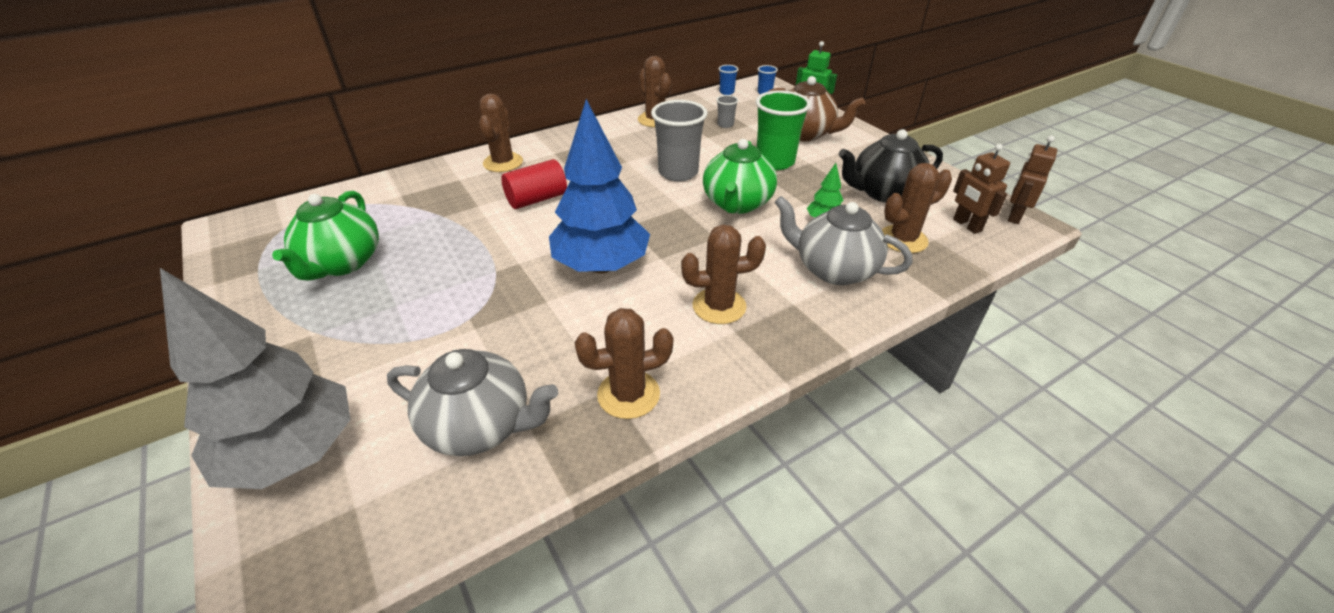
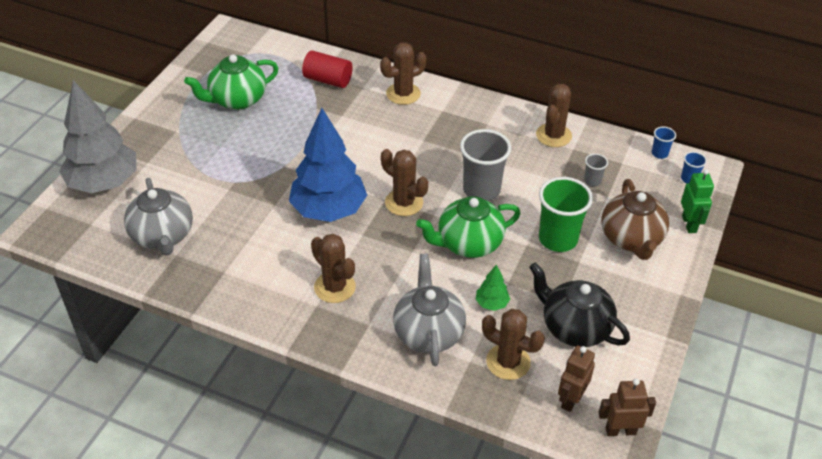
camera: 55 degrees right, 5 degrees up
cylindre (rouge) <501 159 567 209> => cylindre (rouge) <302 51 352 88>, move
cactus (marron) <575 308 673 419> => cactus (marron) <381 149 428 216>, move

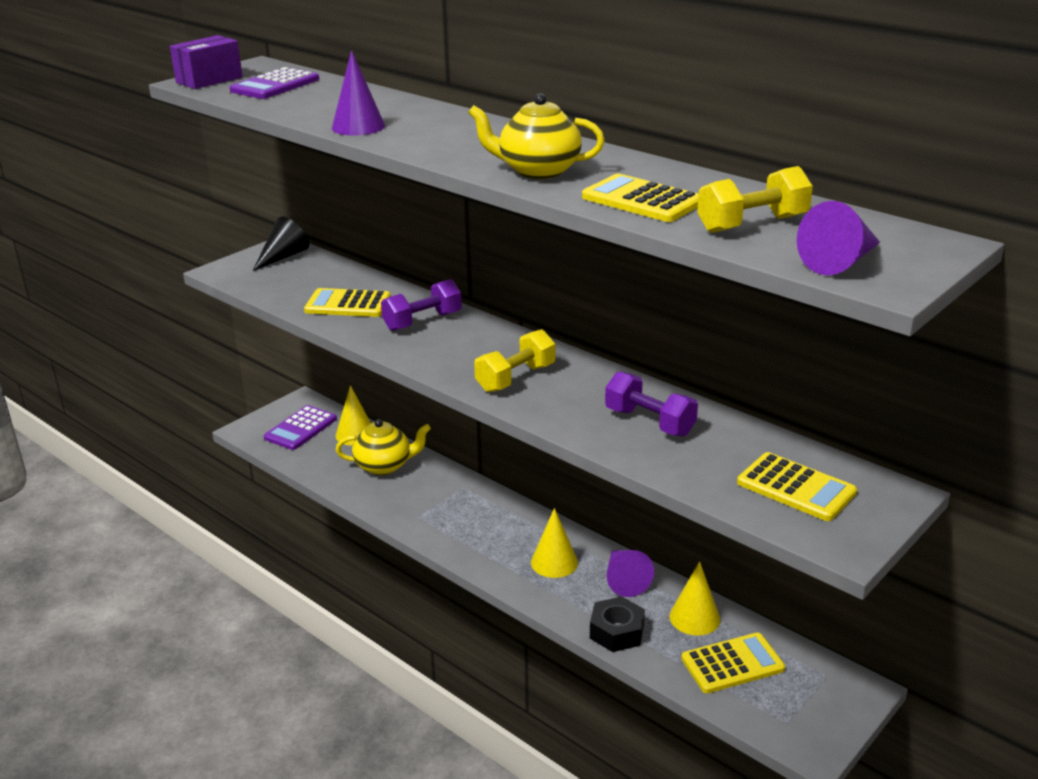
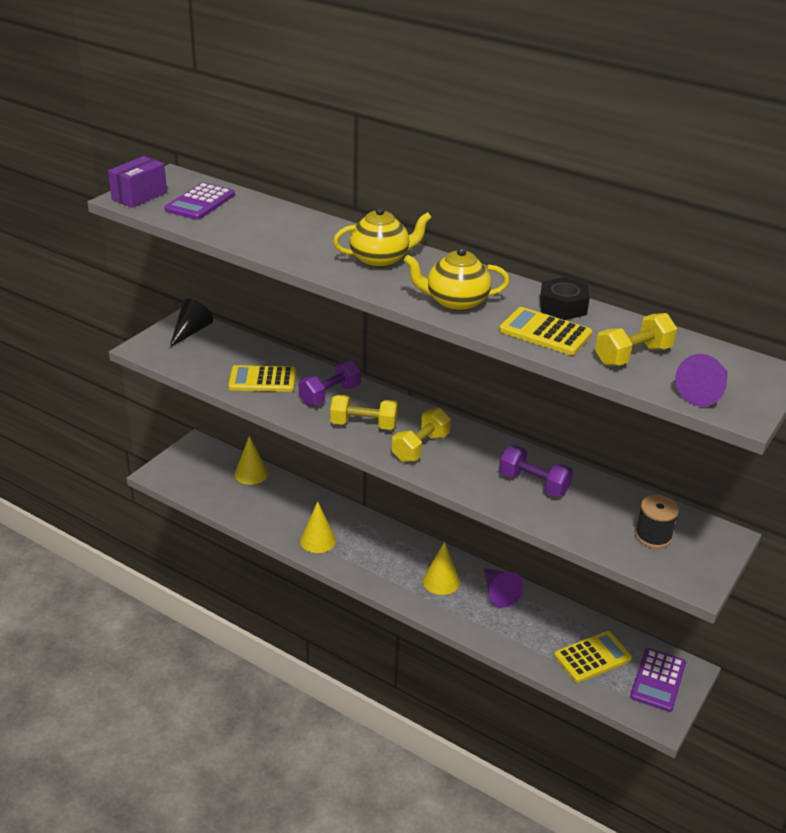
camera: 10 degrees left, 5 degrees up
cône (violet) <332 50 385 135> => nothing
calculatrice (violet) <264 405 337 450> => calculatrice (violet) <630 648 686 712>, move
théière (jaune) <336 419 431 475> => théière (jaune) <333 207 432 268>, move
calculatrice (jaune) <737 452 857 521> => bobine (noir) <635 495 679 548>
cône (jaune) <670 561 720 636> => cône (jaune) <300 501 336 553>, move
écrou (noir) <590 596 645 652> => écrou (noir) <540 277 590 320>, move
nothing => haltère (jaune) <330 395 398 430>

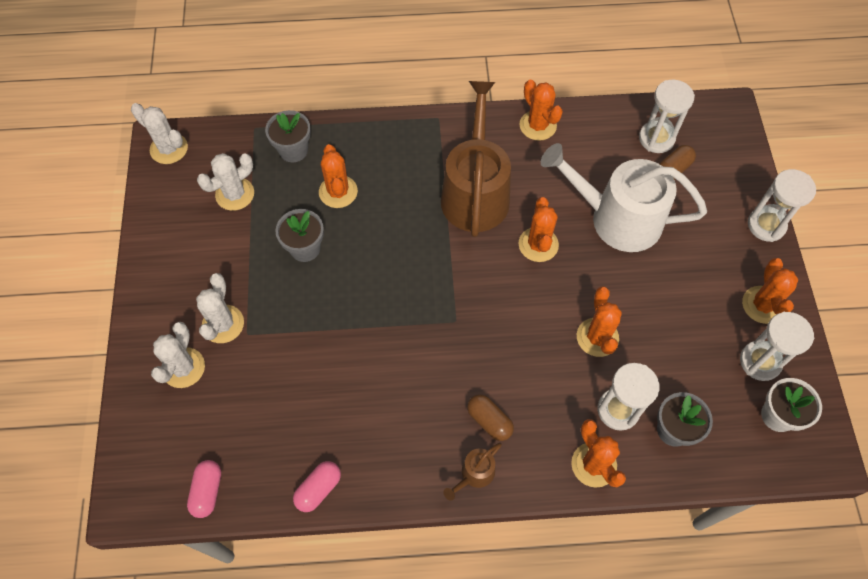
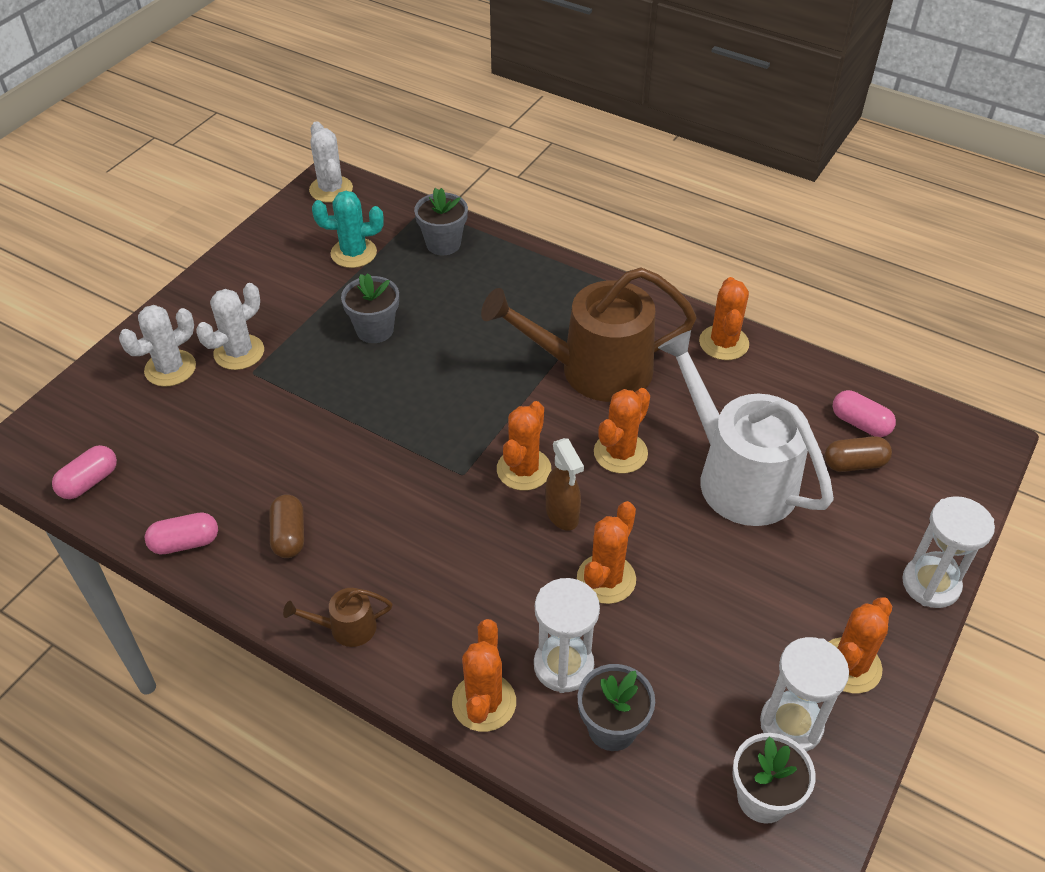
camera: 35 degrees right, 15 degrees down
sablier (blanc) <639 80 695 153> => gélule (rose) <833 390 896 437>
arrosoir (marron) <441 81 511 237> => arrosoir (marron) <481 267 697 402>, 135 degrees counterclockwise
cactus (orange) <319 144 358 208> => cactus (orange) <497 401 551 491>, move
cactus (blanc) <197 153 254 211> => cactus (turquoise) <312 191 383 268>
gélule (marron) <467 394 514 441> => gélule (marron) <270 494 304 558>, move
nothing => vaporisateur (marron) <545 438 584 531>

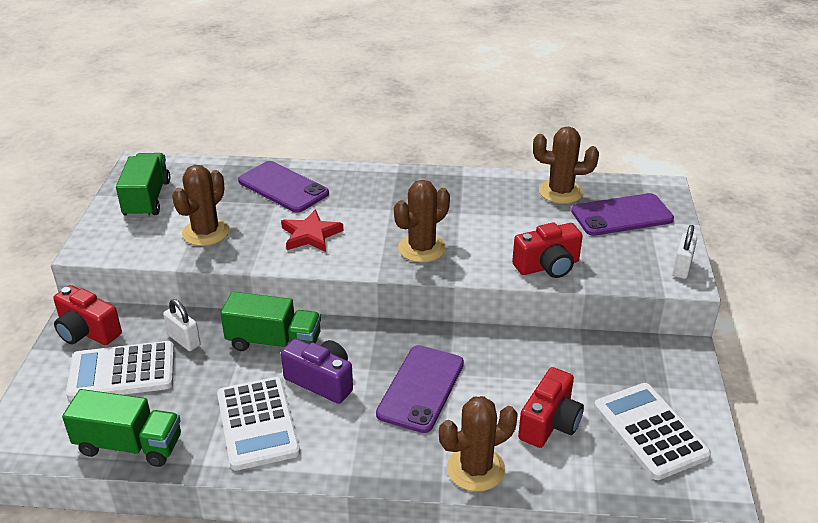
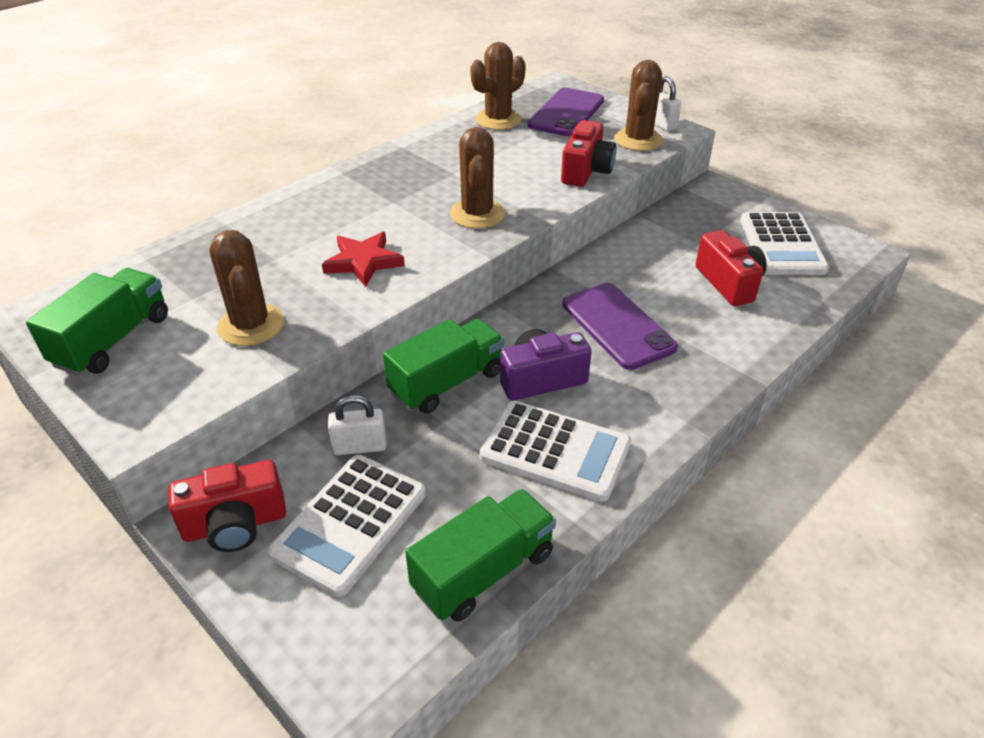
camera: 50 degrees left, 5 degrees up
camion (vert) <116 153 170 218> => camion (vert) <26 268 168 376>, 75 degrees clockwise
téléphone (violet) <238 161 329 213> => nothing
calculatrice (blanc) <594 383 711 480> => calculatrice (blanc) <740 212 829 275>, 105 degrees counterclockwise
cactus (marron) <439 396 518 492> => cactus (marron) <614 60 663 151>, move

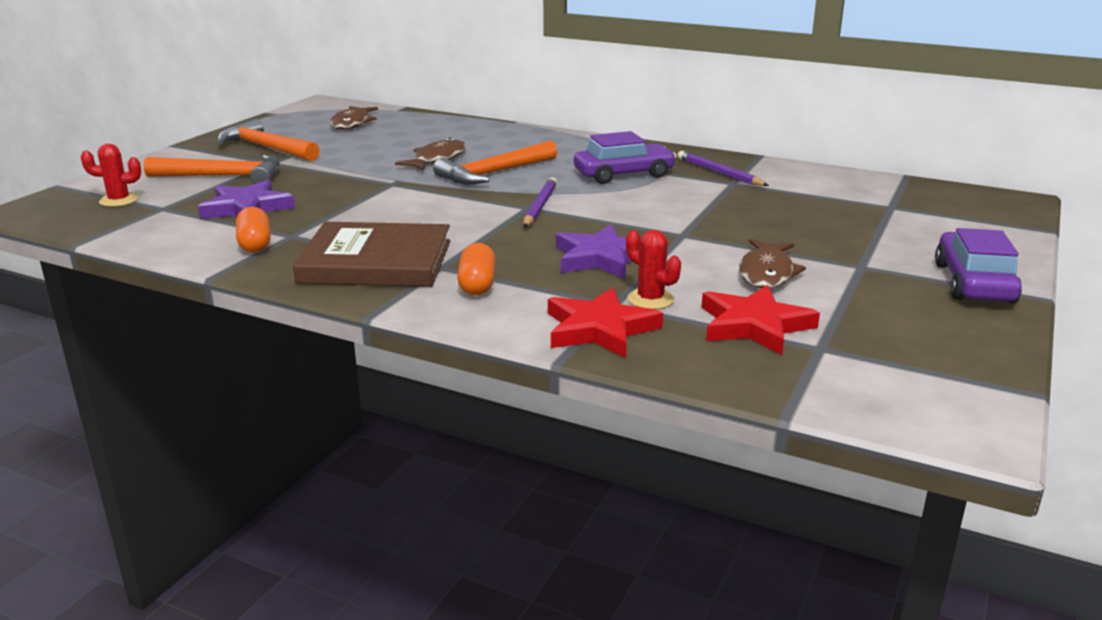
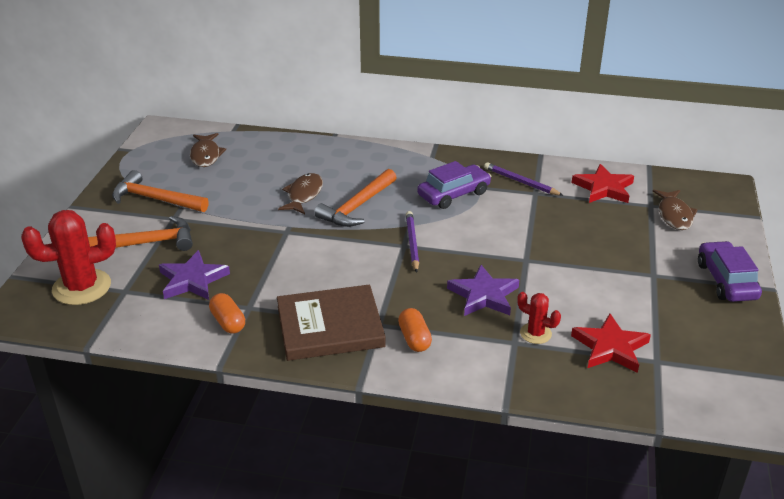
camera: 15 degrees left, 10 degrees up
cactus (rouge) <81 144 141 207> => cactus (rouge) <21 210 116 305>, x1.92
poisson (marron) <739 239 806 288> => poisson (marron) <653 190 697 230>, move
étoile (rouge) <548 287 663 358> => étoile (rouge) <572 164 634 203>, move

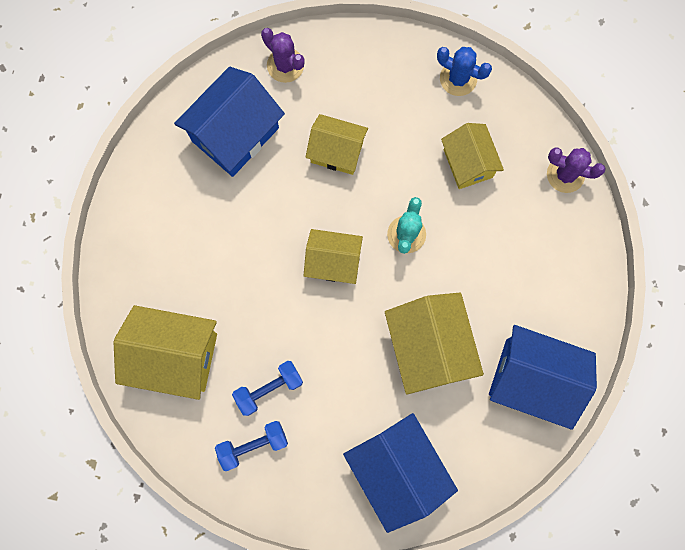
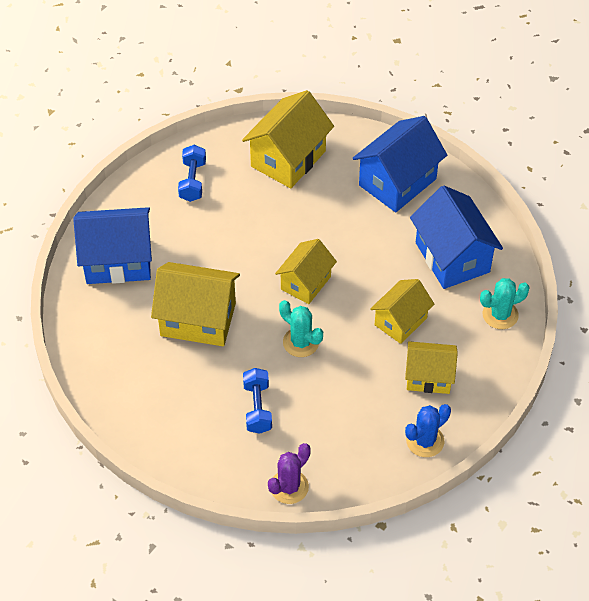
camera: 115 degrees right, 25 degrees down
cactus (violet) <261 28 305 83> => cactus (turquoise) <480 278 530 329>
maison (jaune) <441 123 504 189> => maison (jaune) <405 341 458 394>, move
maison (bleu) <489 325 597 430> => maison (bleu) <353 116 447 212>, move
haltère (bleu) <232 361 303 416> => haltère (bleu) <243 368 272 434>, move

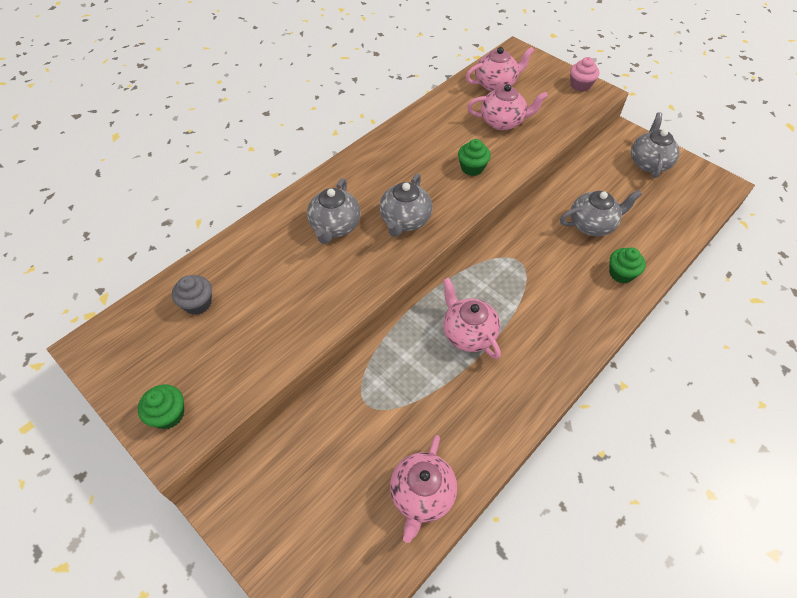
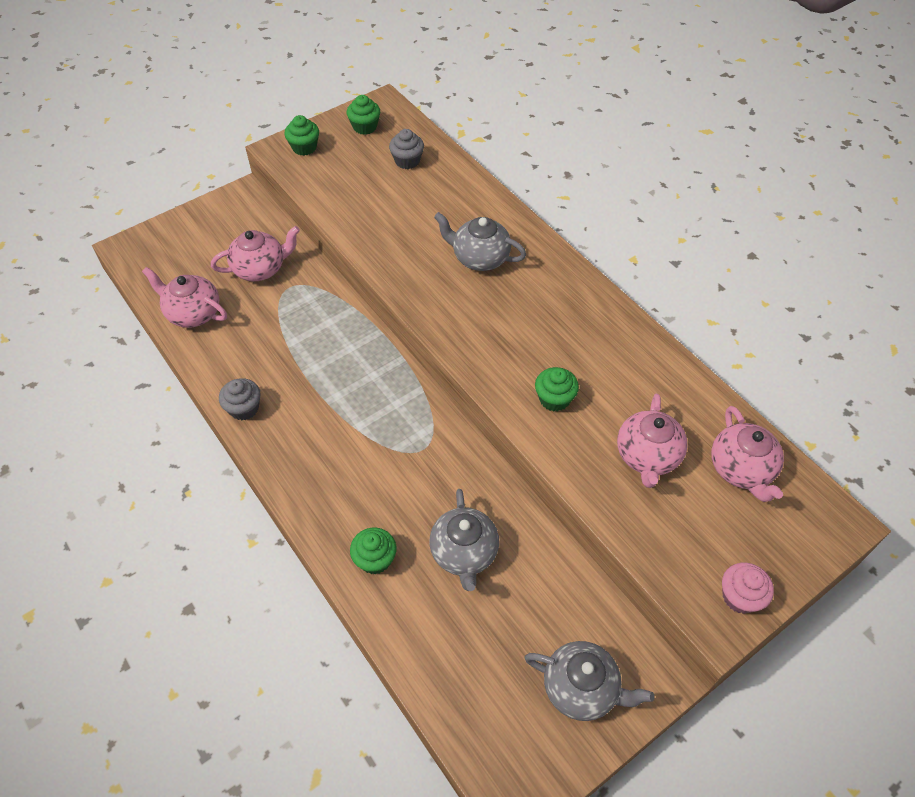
camera: 100 degrees right, 0 degrees up
théière (gris) <379 174 432 237> => nothing
théière (rose) <443 277 501 359> => théière (rose) <211 226 300 281>, move
nothing => muffin (vert) <346 95 380 135>
nothing => muffin (gris) <219 378 261 420>

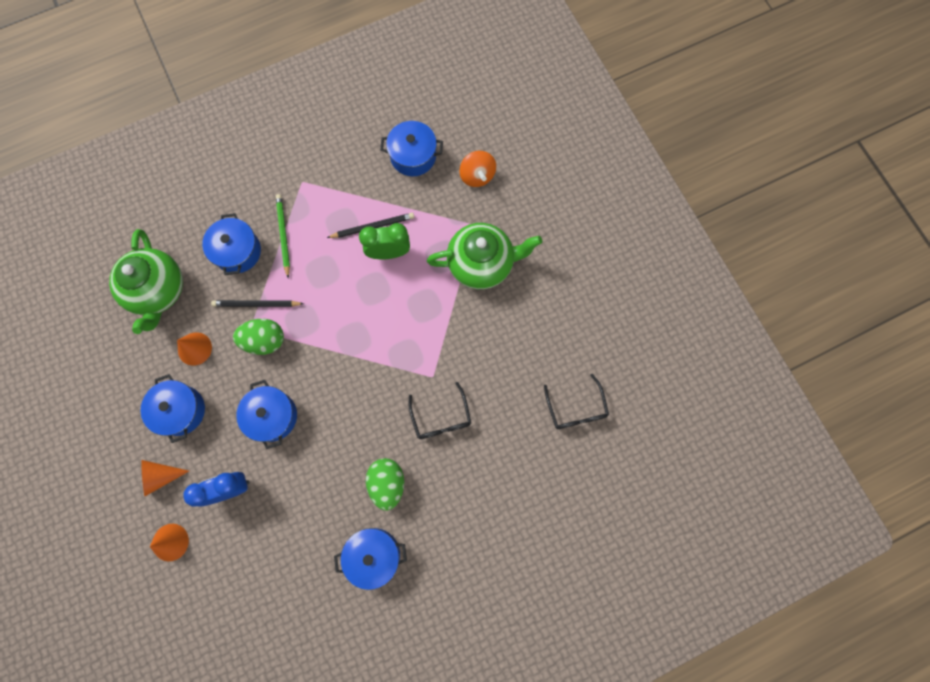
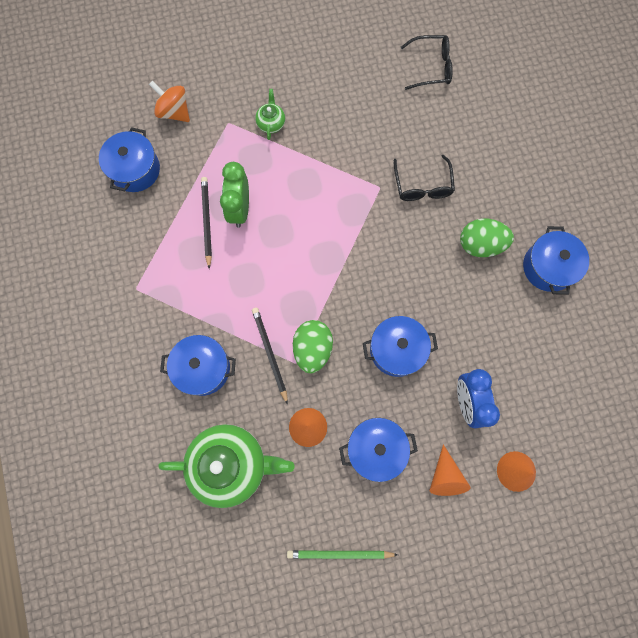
camera: 80 degrees left, 0 degrees up
toupie (orange) <459 151 496 187> => toupie (orange) <149 80 190 122>, 135 degrees counterclockwise
crayon (vert) <276 194 290 278> => crayon (vert) <287 550 398 559>, move
théière (vert) <427 223 542 289> => théière (vert) <255 89 285 140>, x0.44
crayon (noir) <211 300 304 307> => crayon (noir) <252 308 288 405>, 150 degrees clockwise
lunettes (noir) <409 382 471 439> => lunettes (noir) <394 155 455 201>, 90 degrees clockwise

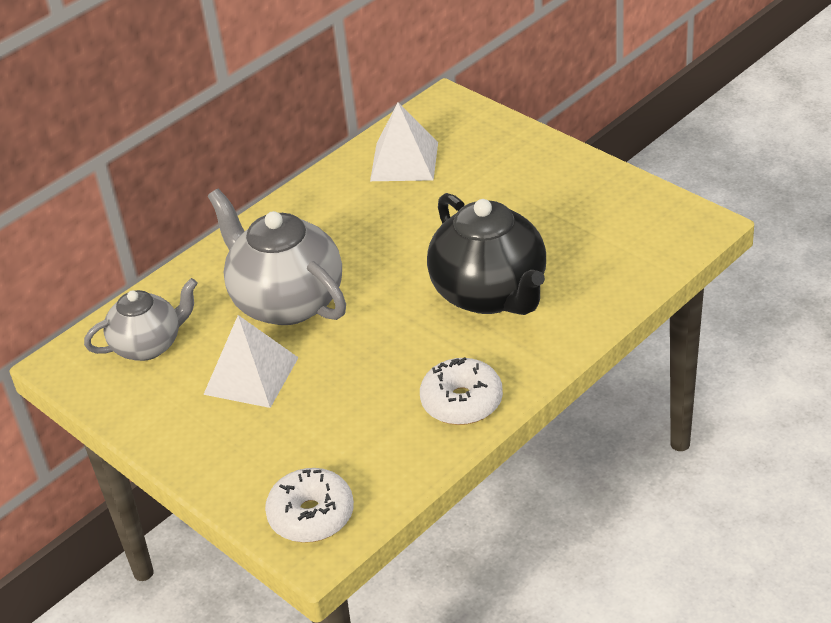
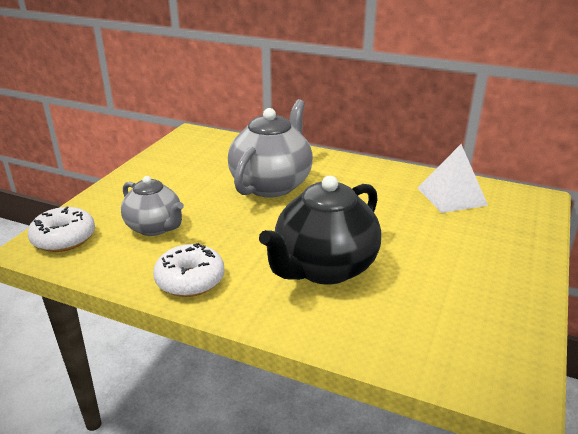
camera: 65 degrees right, 10 degrees down
théière (gris) <84 278 198 361> => théière (gris) <121 176 184 236>, move
pyramide (blanc) <203 315 299 408> => nothing

